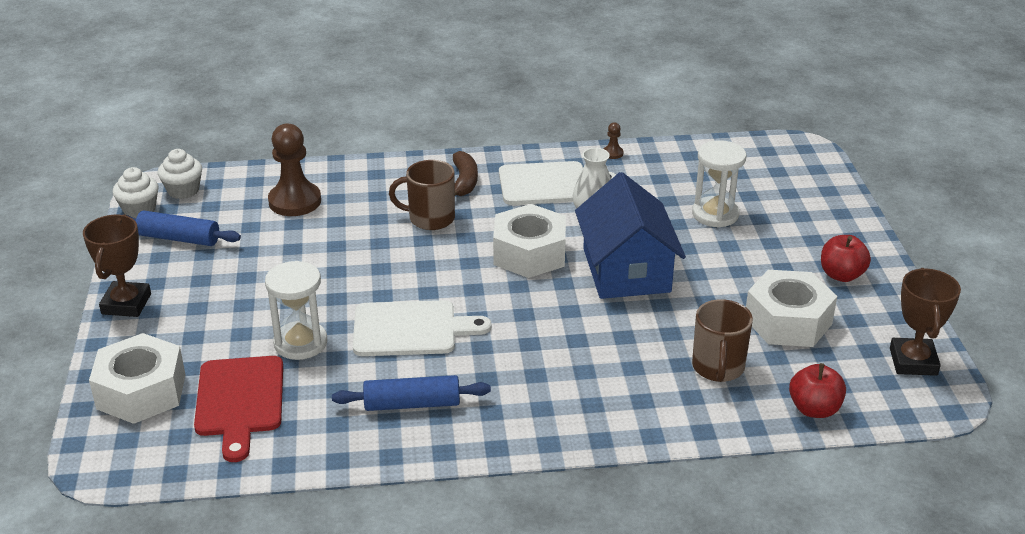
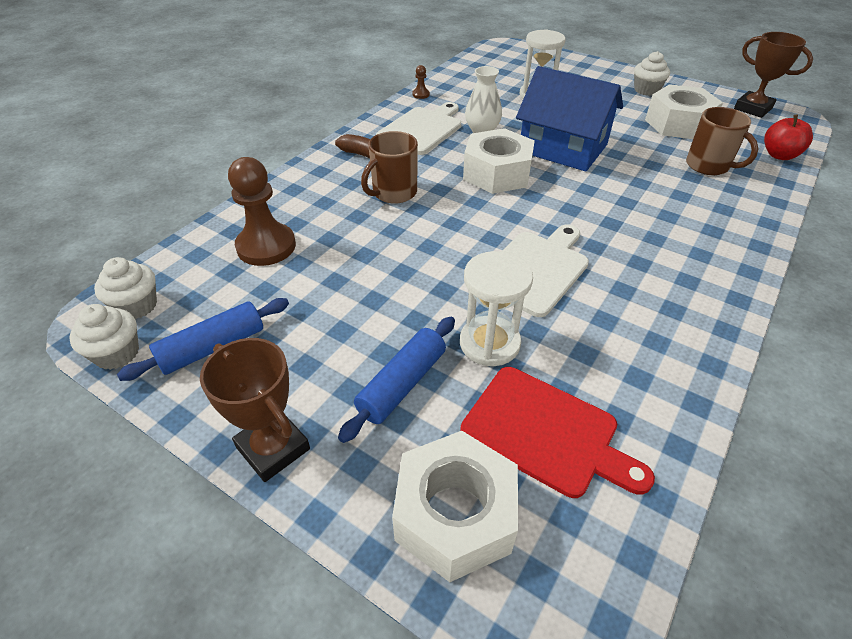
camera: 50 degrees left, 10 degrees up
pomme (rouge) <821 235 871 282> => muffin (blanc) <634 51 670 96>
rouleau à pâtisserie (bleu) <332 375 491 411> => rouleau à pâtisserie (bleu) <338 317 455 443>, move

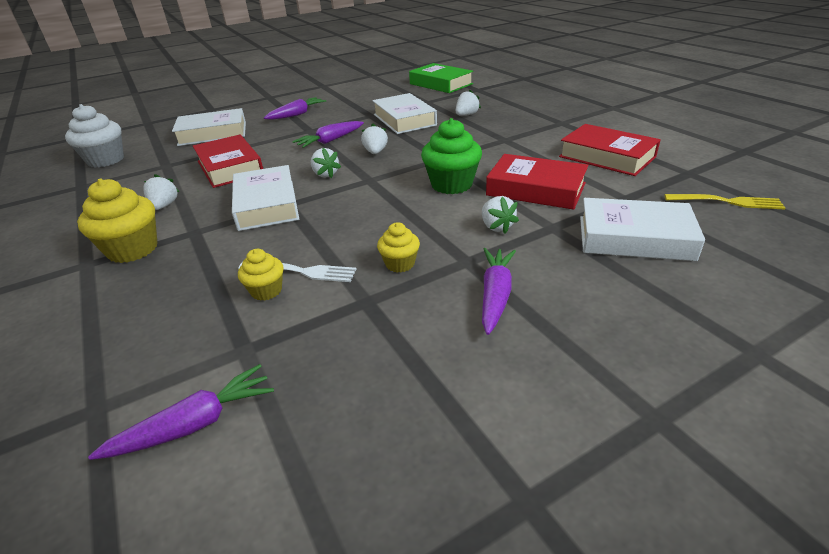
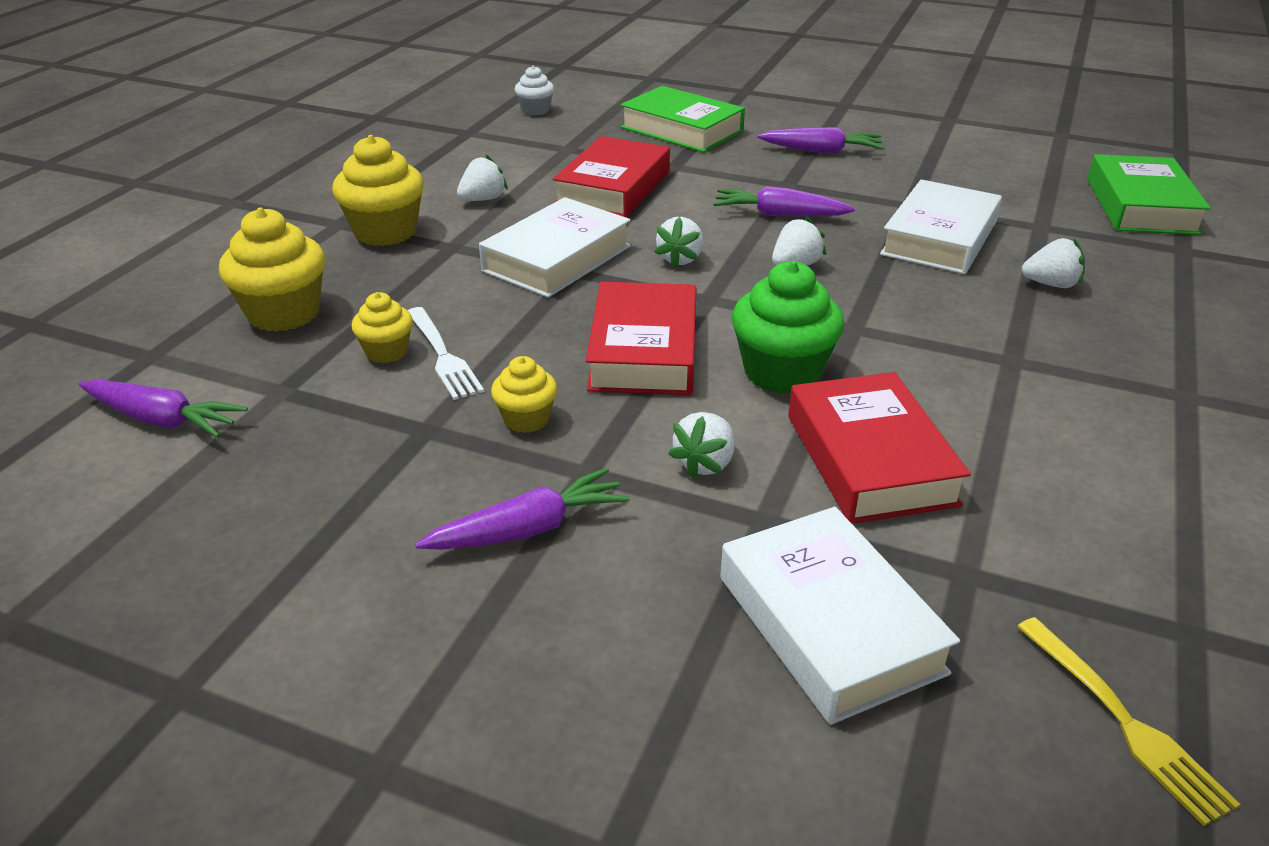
camera: 50 degrees right, 0 degrees up
muffin (blanc) <65 104 124 167> => muffin (blanc) <515 66 554 116>, x0.56
livre (blanc) <172 108 246 146> => livre (vert) <621 86 745 153>
livre (rouge) <559 124 661 176> => livre (rouge) <586 282 696 395>, move
nothing => muffin (jaune) <219 208 325 332>

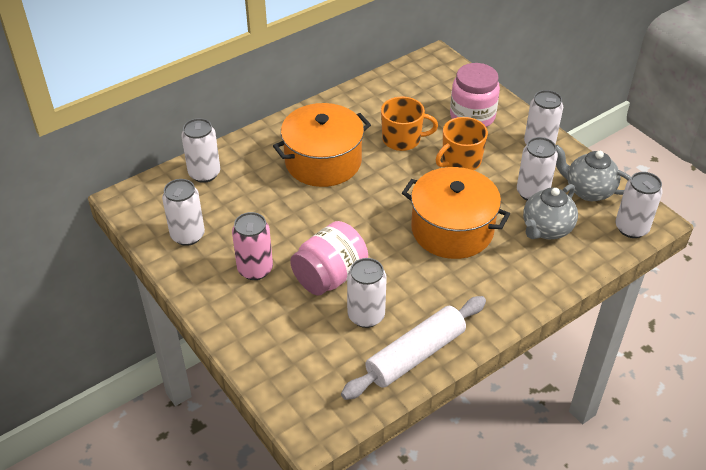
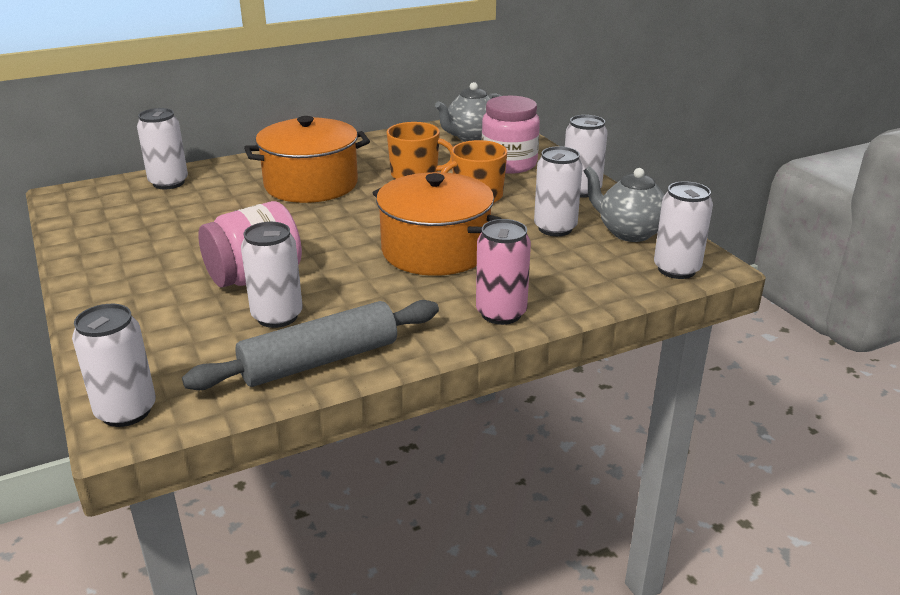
camera: 10 degrees right, 15 degrees down
canette (blanc) <162 179 205 246> => canette (blanc) <72 304 156 427>, move
théière (gris) <523 184 578 239> => théière (gris) <435 82 502 142>, move
canette (rose) <232 212 273 280> => canette (rose) <476 219 531 325>, move
rouleau à pâtisserie (blanc) <341 296 486 400> => rouleau à pâtisserie (gris) <182 300 439 390>

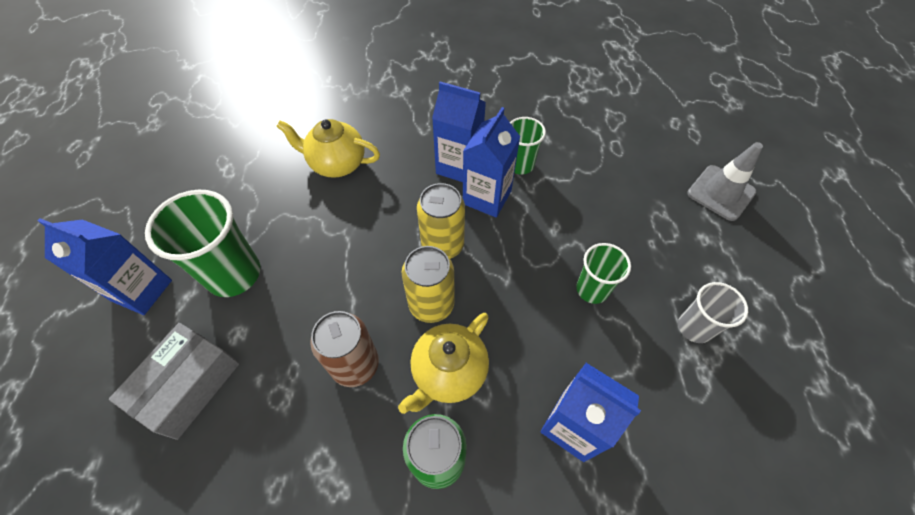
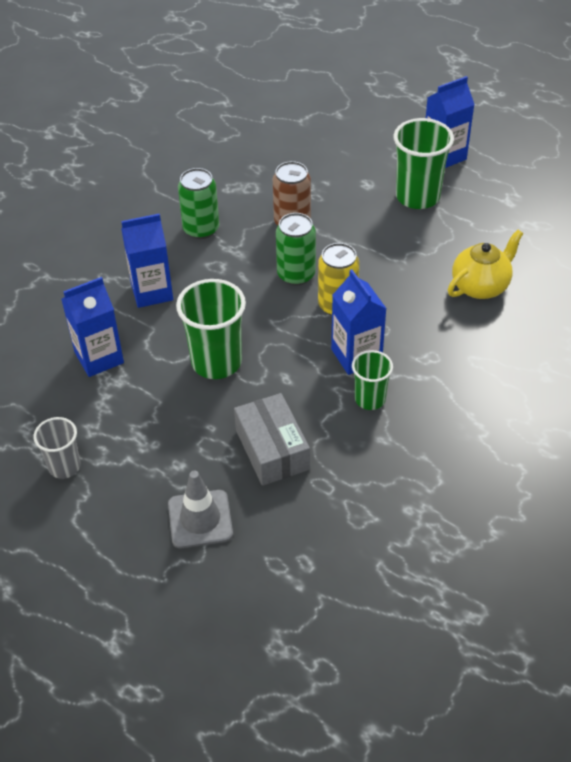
camera: 130 degrees right, 10 degrees down
brique de lait (bleu) <432 81 486 182> => brique de lait (bleu) <61 277 124 377>, move
gobelet (vert) <576 243 631 304> => gobelet (vert) <176 279 246 379>, x1.69
canette (jaune) <402 246 455 323> => canette (vert) <276 213 316 286>
gobelet (gris) <678 282 748 343> => gobelet (gris) <33 417 81 479>, move
théière (jaune) <398 313 489 414> => nothing
boîte (gris) <109 323 240 440> => boîte (gris) <234 393 310 486>, move

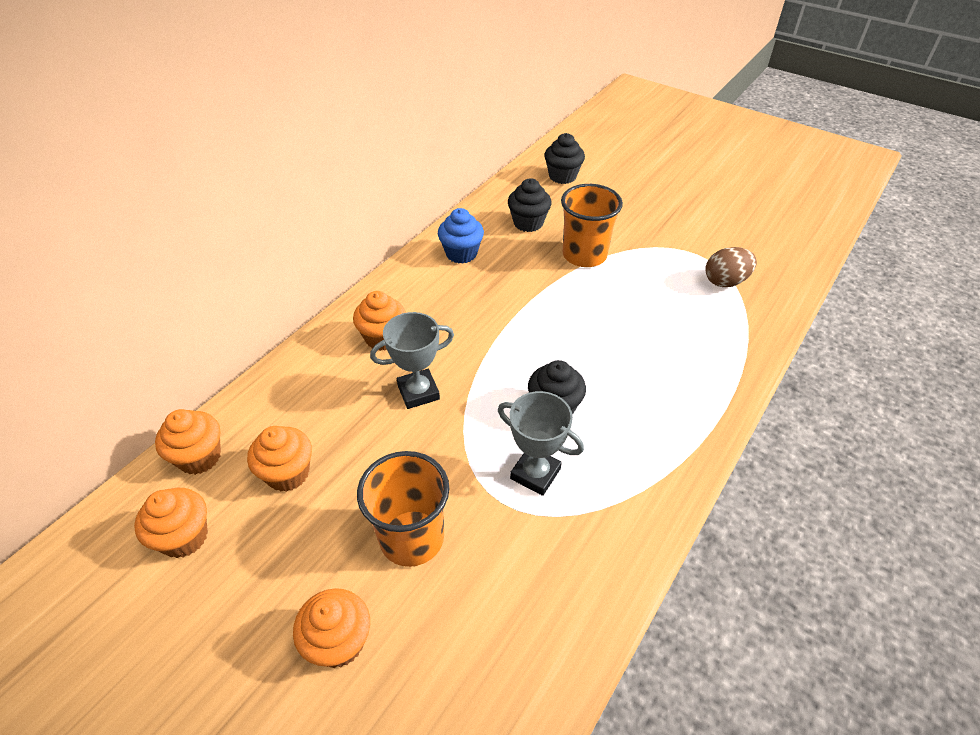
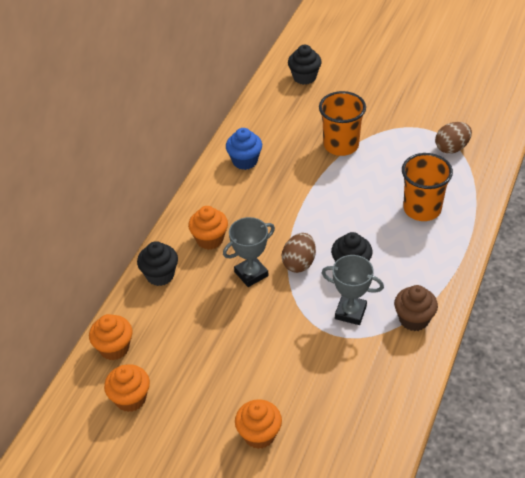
camera: 10 degrees left, 0 degrees up
muffin (noir) <508 178 552 232> => muffin (noir) <137 241 178 286>, move
muffin (orange) <247 426 312 492> => nothing
gobelet (orange) <357 451 449 567> => gobelet (orange) <402 153 453 221>, move
nothing => œuf (marron) <282 233 316 273>
nothing => muffin (marron) <394 285 438 331>

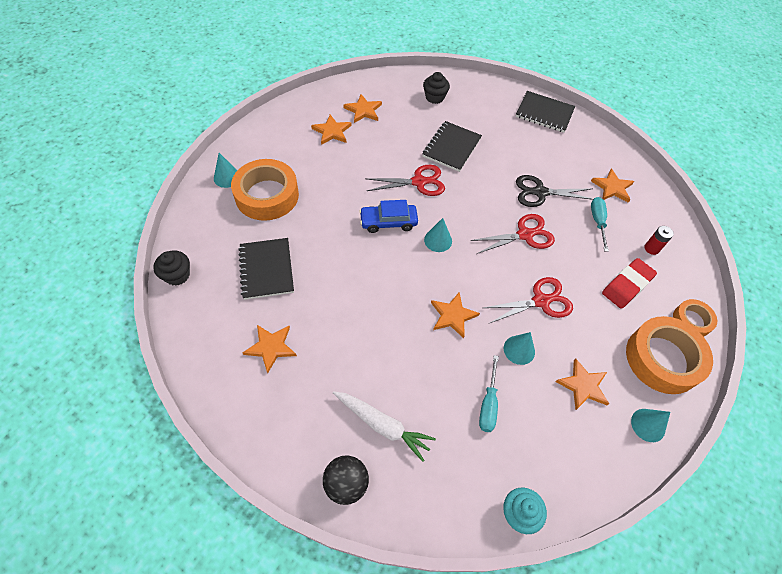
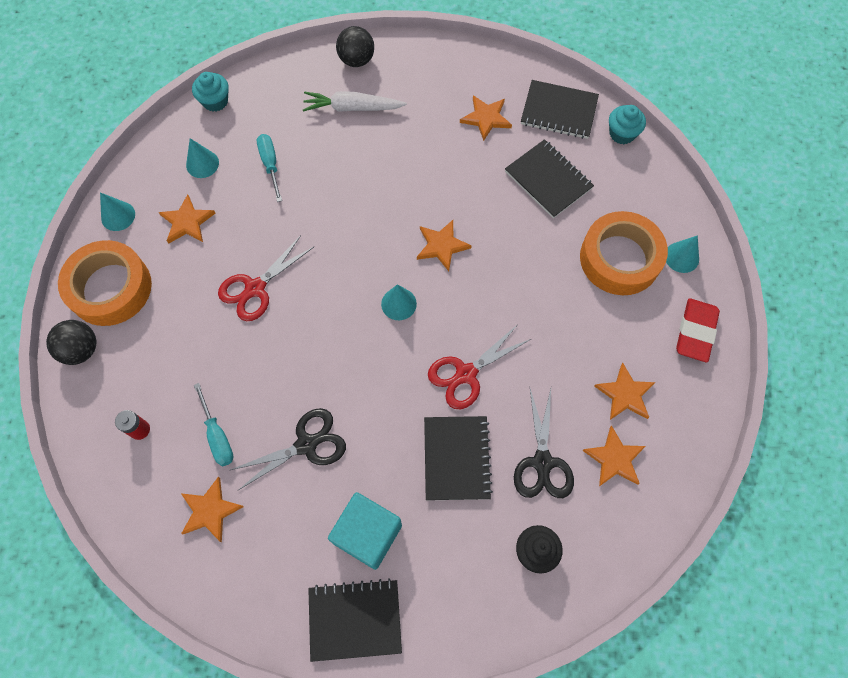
camera: 155 degrees right, 10 degrees up
voiture (bleu) <359 200 418 233> => nothing
ciseaux (rouge) <470 214 555 254> => nothing
muffin (noir) <153 251 190 286> => muffin (turquoise) <609 105 646 144>
gomme (rouge) <602 258 657 309> => gomme (rouge) <676 298 720 363>, move
étoile (orange) <431 292 480 338> => étoile (orange) <417 220 472 271>, move
ruban adhésif (orange) <673 299 717 337> => balle (noir) <46 320 96 365>
cône (turquoise) <504 332 535 365> => cône (turquoise) <186 138 219 178>, move
nothing => carnet (noir) <521 80 599 139>
nothing => ciseaux (noir) <514 389 574 498>
nothing => cube (turquoise) <328 492 402 570>

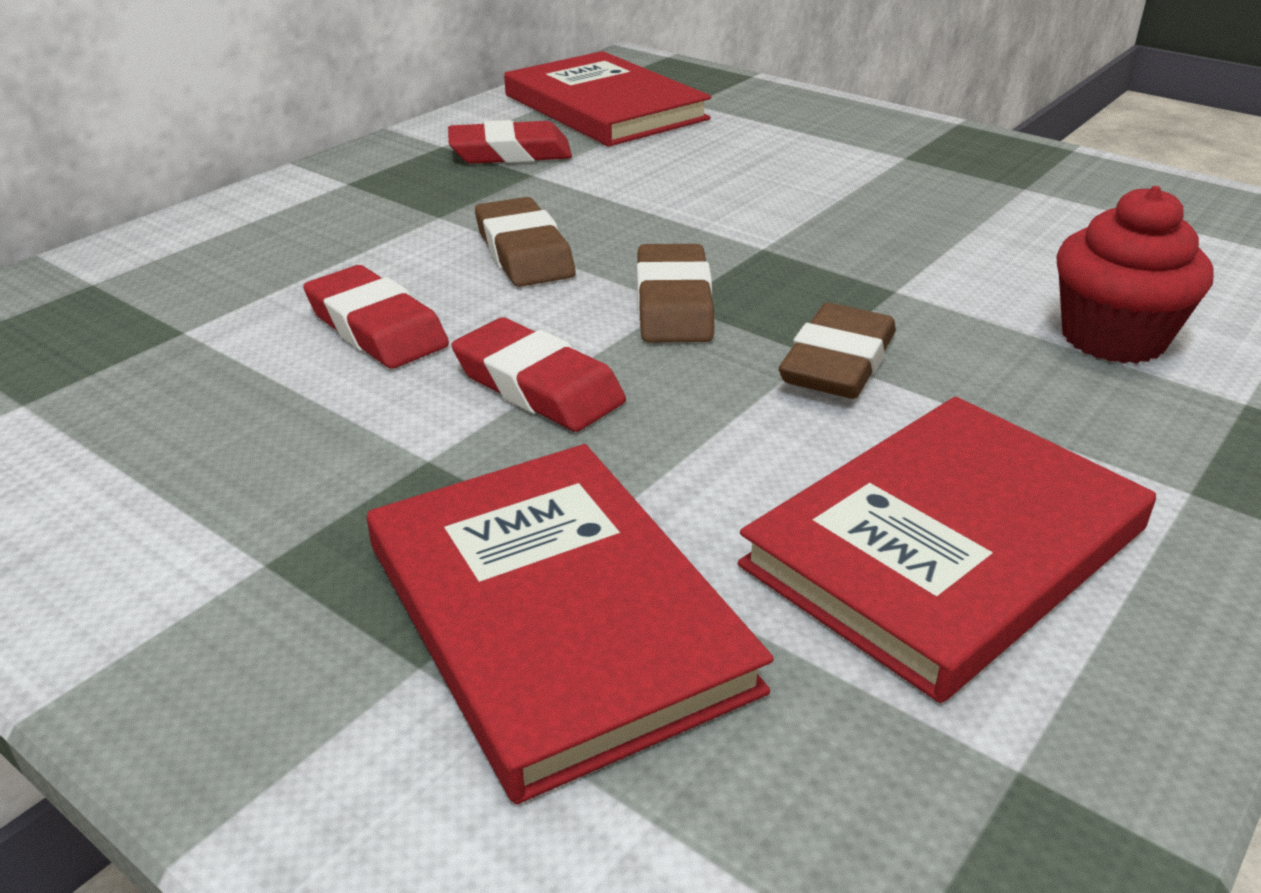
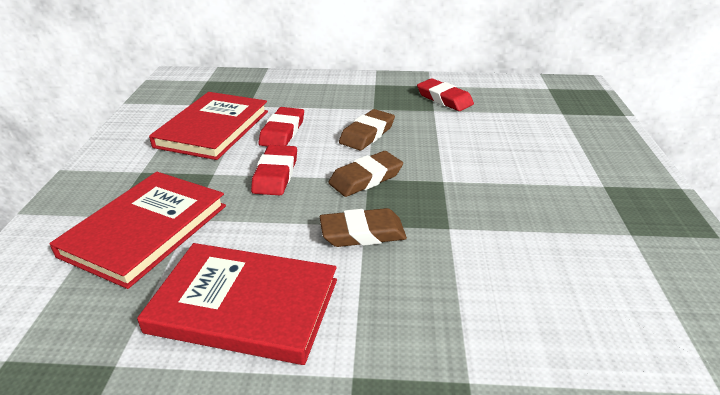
camera: 55 degrees right, 0 degrees up
livre (rouge) <504 51 711 147> => livre (rouge) <149 92 268 160>, move
muffin (rouge) <1056 186 1214 364> => nothing

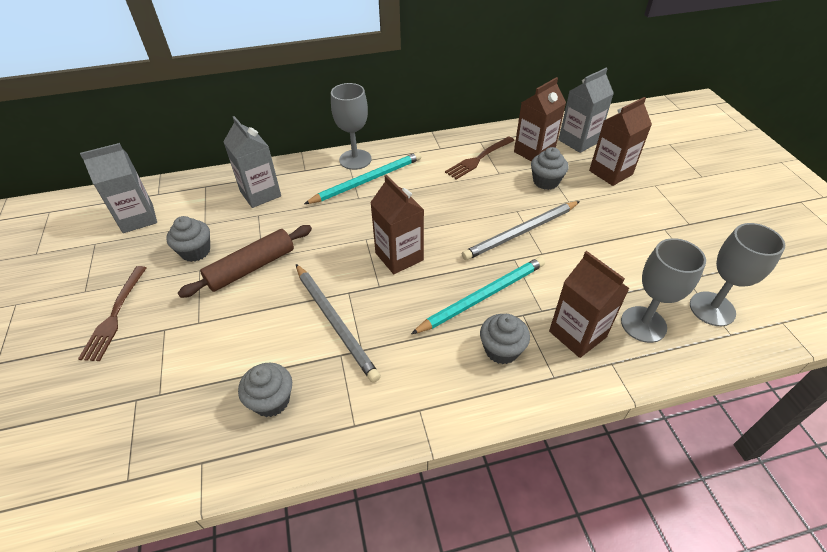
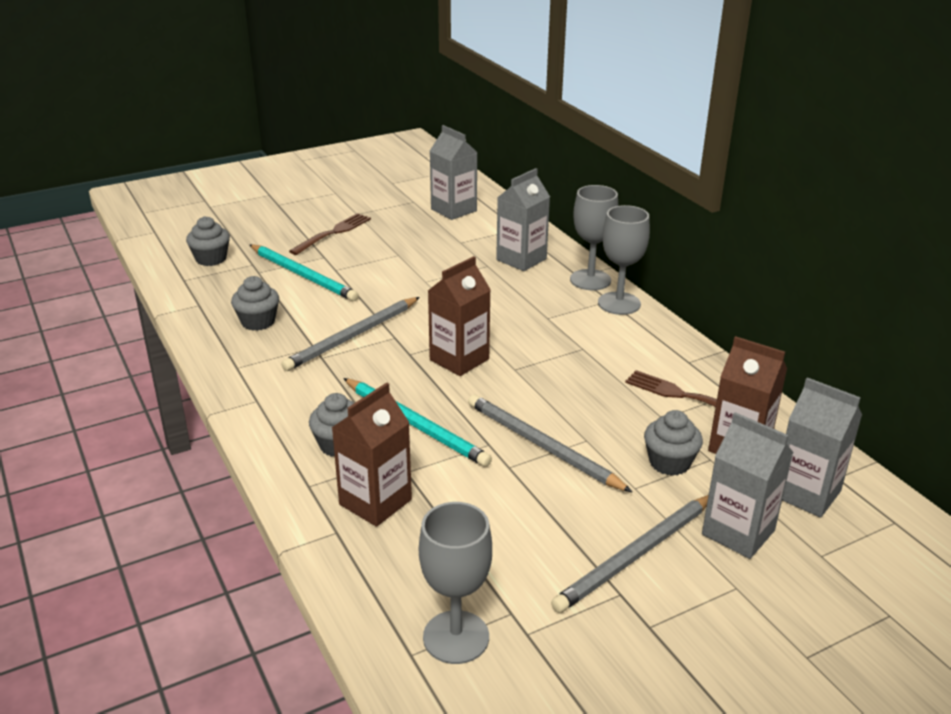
camera: 75 degrees right, 15 degrees down
brique de lait (marron) <589 97 652 186> => brique de lait (gris) <702 412 794 559>
crayon (turquoise) <304 152 421 204> => crayon (turquoise) <250 245 359 301>, move
muffin (gris) <166 216 210 262> => muffin (gris) <186 216 230 266>, move
rouleau à pâtisserie (marron) <178 225 312 298> => nothing
verre à pied (gris) <621 238 706 343> => verre à pied (gris) <570 185 618 290>, move
fourchette (marron) <78 266 146 361> => fourchette (marron) <289 213 371 255>, 135 degrees clockwise
nothing => crayon (gris) <551 495 708 613>

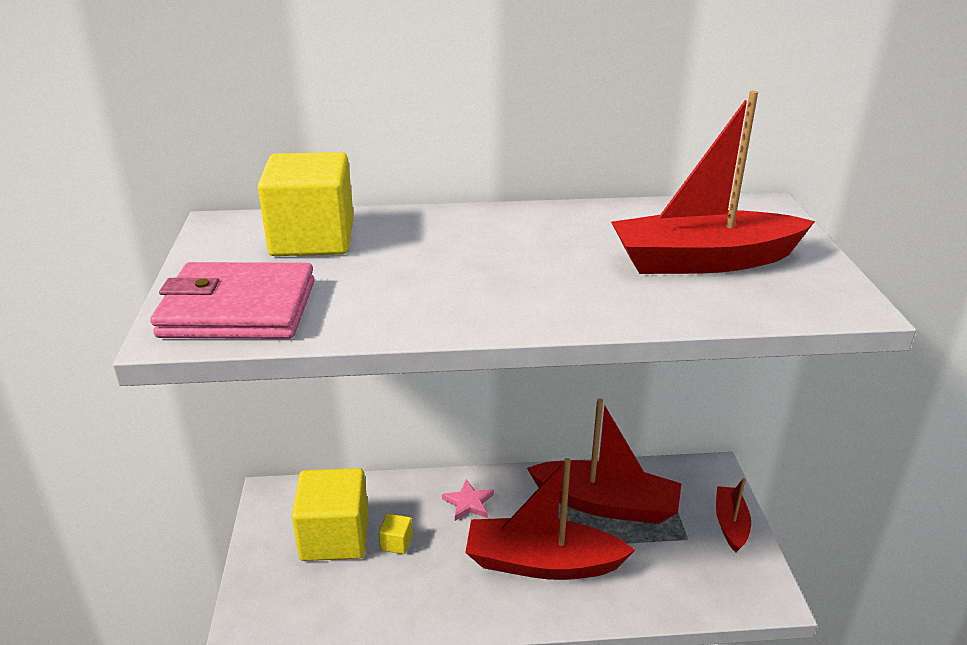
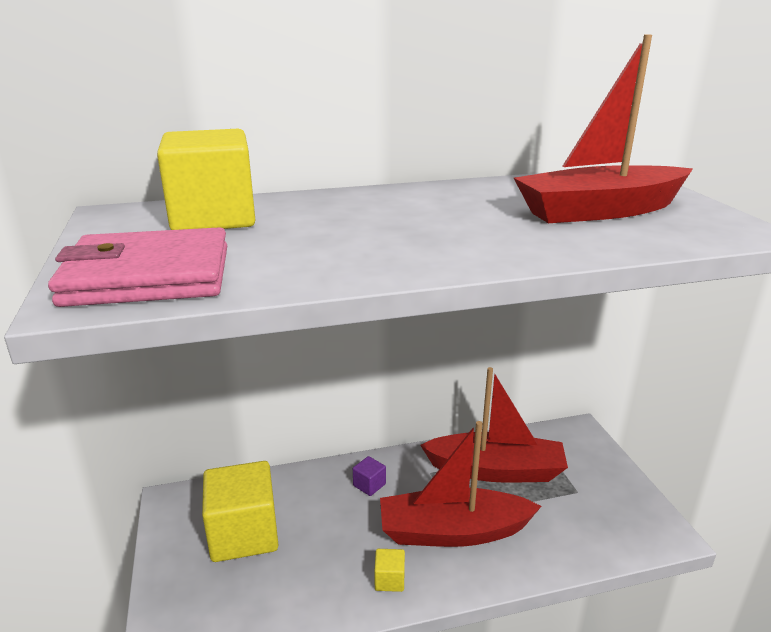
camera: 10 degrees left, 5 degrees down
bateau (rouge) <716 478 751 552> => nothing
étoile (rose) <442 480 494 521> => cube (violet) <353 456 386 496>
cube (jaune) <379 514 413 554> => cube (jaune) <374 549 405 592>, move

